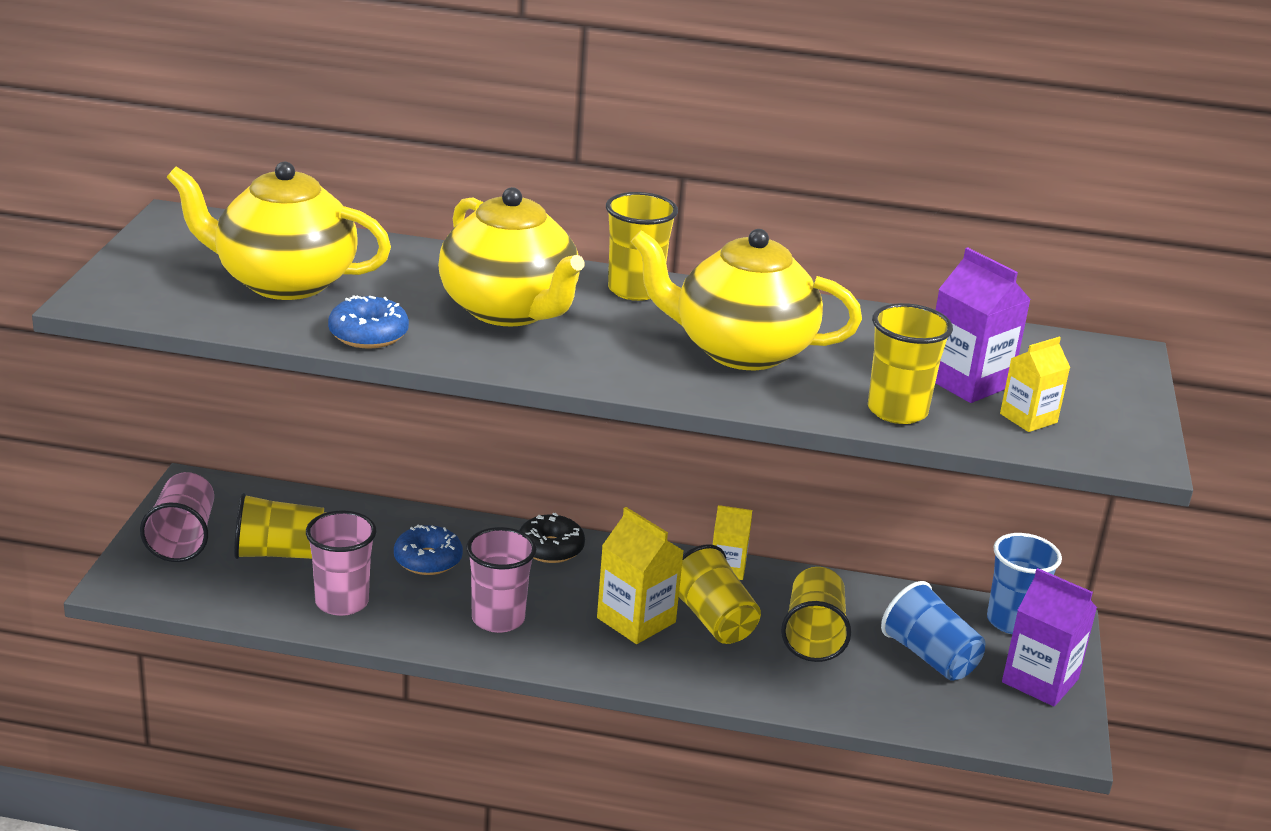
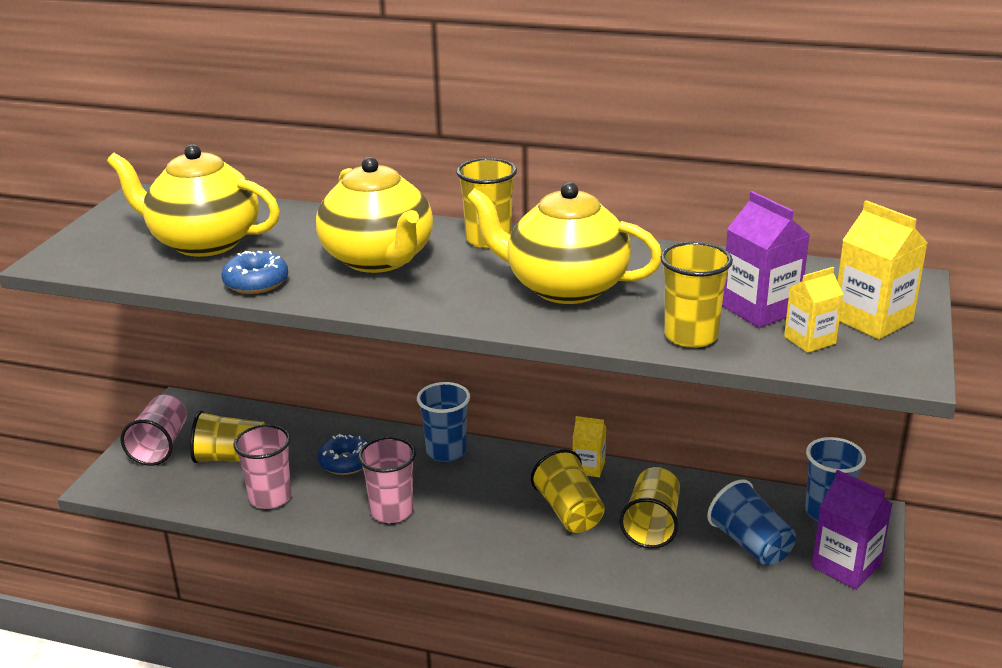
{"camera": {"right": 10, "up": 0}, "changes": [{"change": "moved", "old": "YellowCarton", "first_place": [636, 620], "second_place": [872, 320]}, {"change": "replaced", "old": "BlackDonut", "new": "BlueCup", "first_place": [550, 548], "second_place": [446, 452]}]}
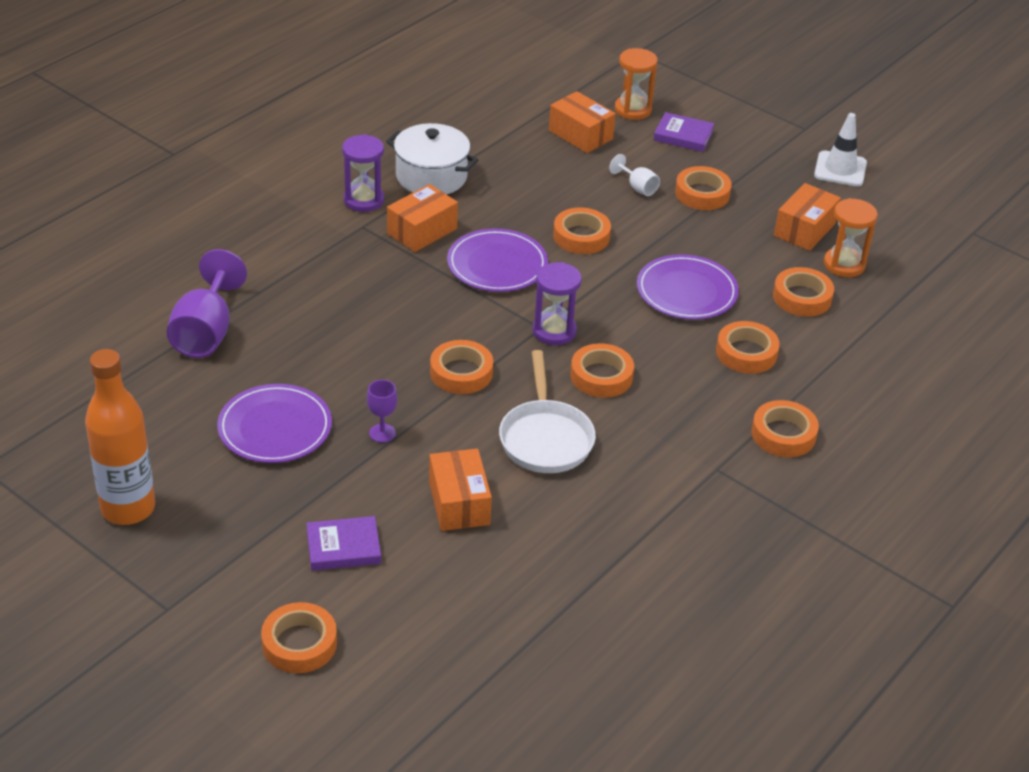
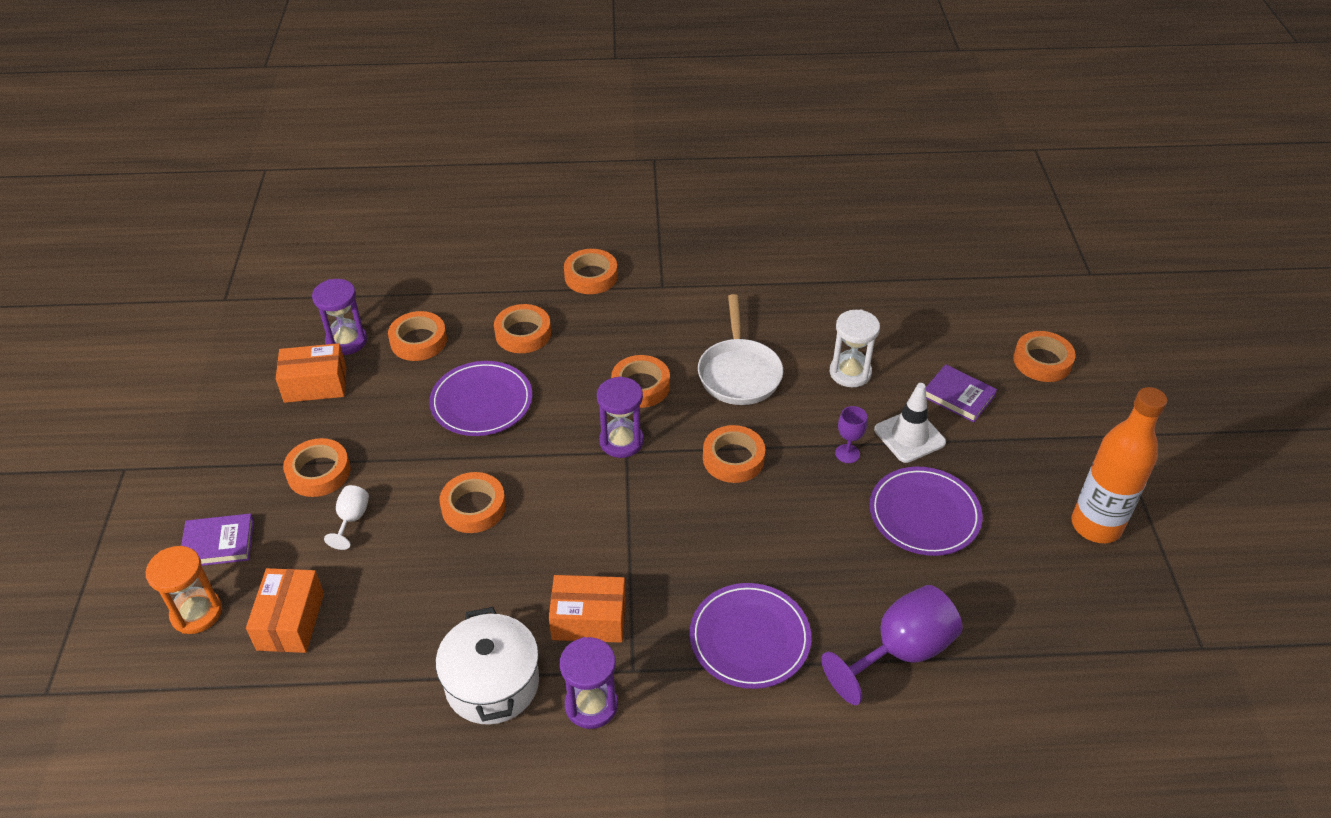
{"camera": {"right": -130, "up": 5}, "changes": [{"change": "moved", "old": "PurplePlate", "first_place": [497, 264], "second_place": [749, 638]}, {"change": "moved", "old": "WhiteTrafficCone", "first_place": [840, 169], "second_place": [909, 436]}, {"change": "replaced", "old": "OrangeBox", "new": "WhiteHourglass", "first_place": [459, 503], "second_place": [850, 373]}, {"change": "recoloured", "old": "OrangeHourglass", "new": "PurpleHourglass", "first_place": [844, 264], "second_place": [346, 341]}, {"change": "turned", "old": "WhitePan", "first_place": [545, 438], "second_place": [739, 373], "degrees": 135}, {"change": "turned", "old": "PurpleBook", "first_place": [683, 136], "second_place": [218, 543], "degrees": -75}]}
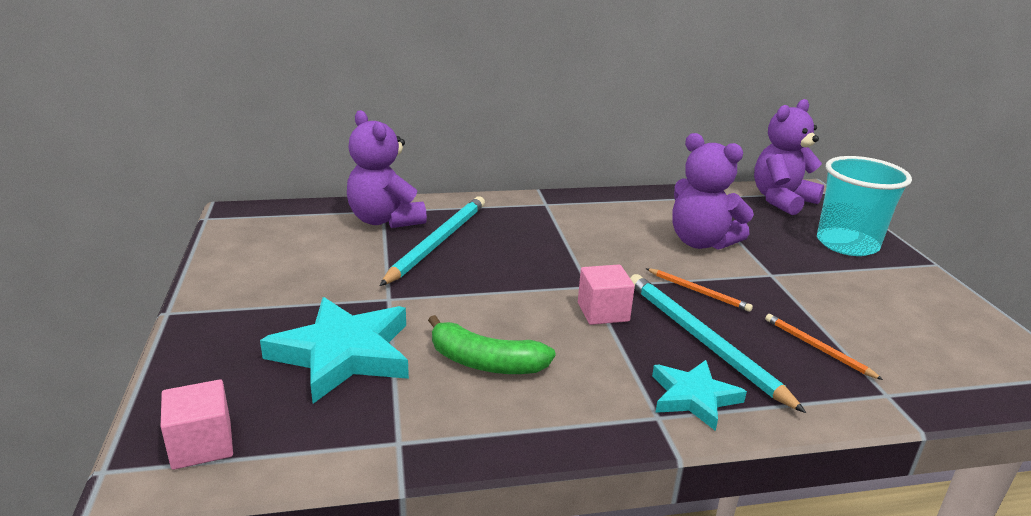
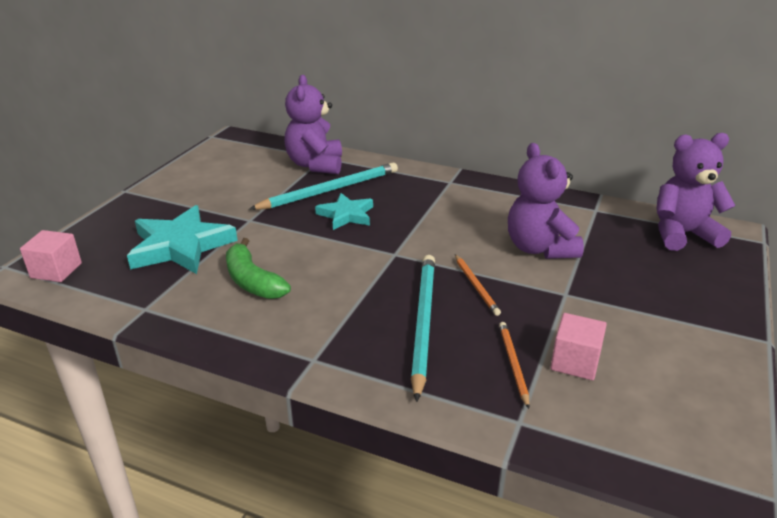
{"camera": {"right": 35, "up": 5}, "changes": [{"change": "removed", "old": "TurquoiseCup", "first_place": [847, 244]}, {"change": "moved", "old": "PinkCube", "first_place": [603, 312], "second_place": [575, 362]}, {"change": "moved", "old": "TurquoiseStar", "first_place": [693, 397], "second_place": [346, 215]}]}
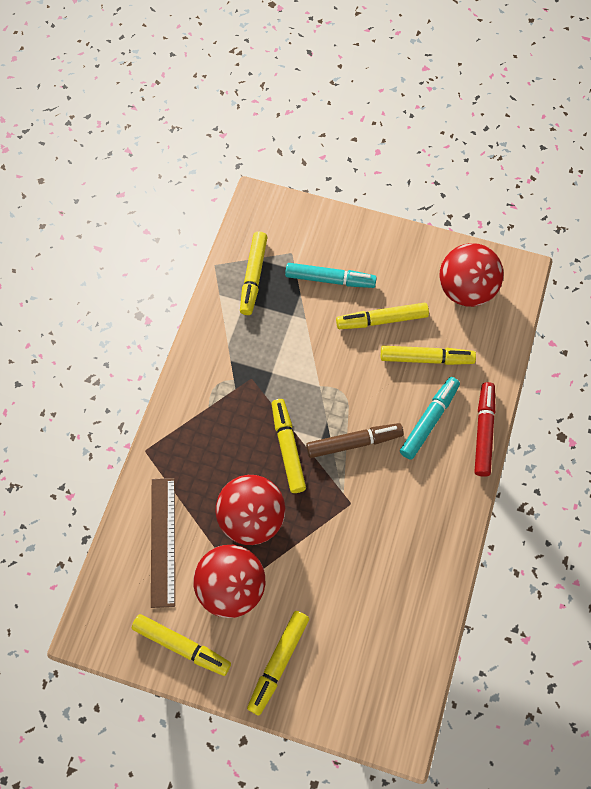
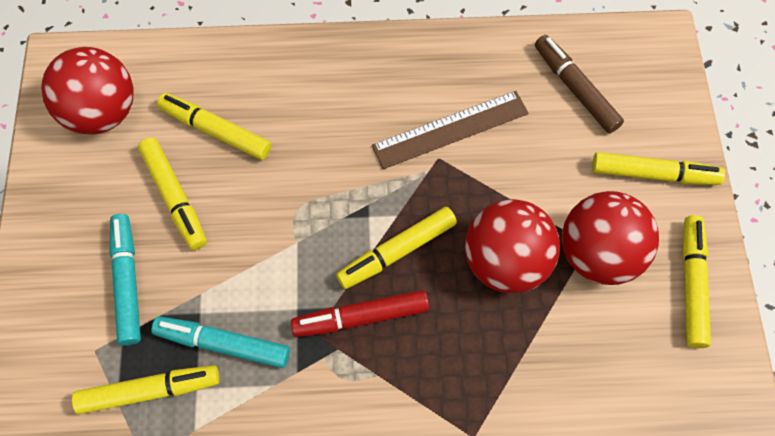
{"camera": {"right": -110, "up": 0}, "changes": [{"change": "moved", "old": "BrownRuler", "first_place": [163, 541], "second_place": [450, 129]}, {"change": "moved", "old": "BrownMarker", "first_place": [353, 443], "second_place": [575, 89]}, {"change": "moved", "old": "TurquoiseMarker", "first_place": [429, 421], "second_place": [224, 344]}, {"change": "moved", "old": "RedMarker", "first_place": [483, 432], "second_place": [361, 317]}, {"change": "turned", "old": "YellowMarker", "first_place": [425, 358], "second_place": [216, 131], "degrees": -45}]}
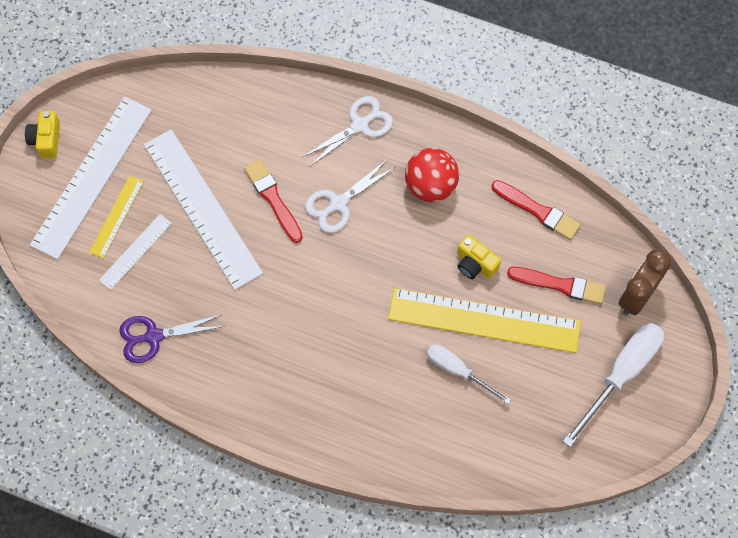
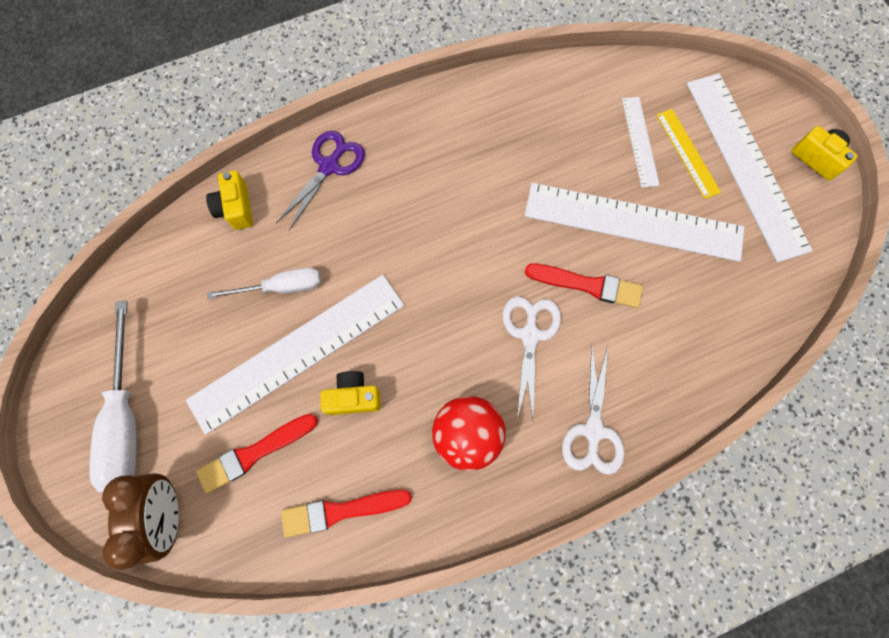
{"camera": {"right": 135, "up": 5}, "changes": [{"change": "added", "new": "YellowCamera", "second_place": [236, 208]}, {"change": "moved", "old": "PurpleScissors", "first_place": [153, 336], "second_place": [329, 166]}, {"change": "recoloured", "old": "YellowRuler", "new": "WhiteRuler", "first_place": [484, 320], "second_place": [298, 352]}]}
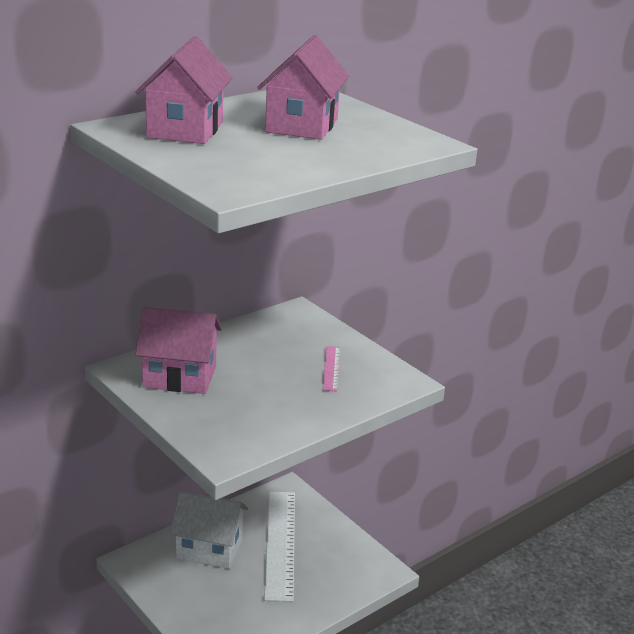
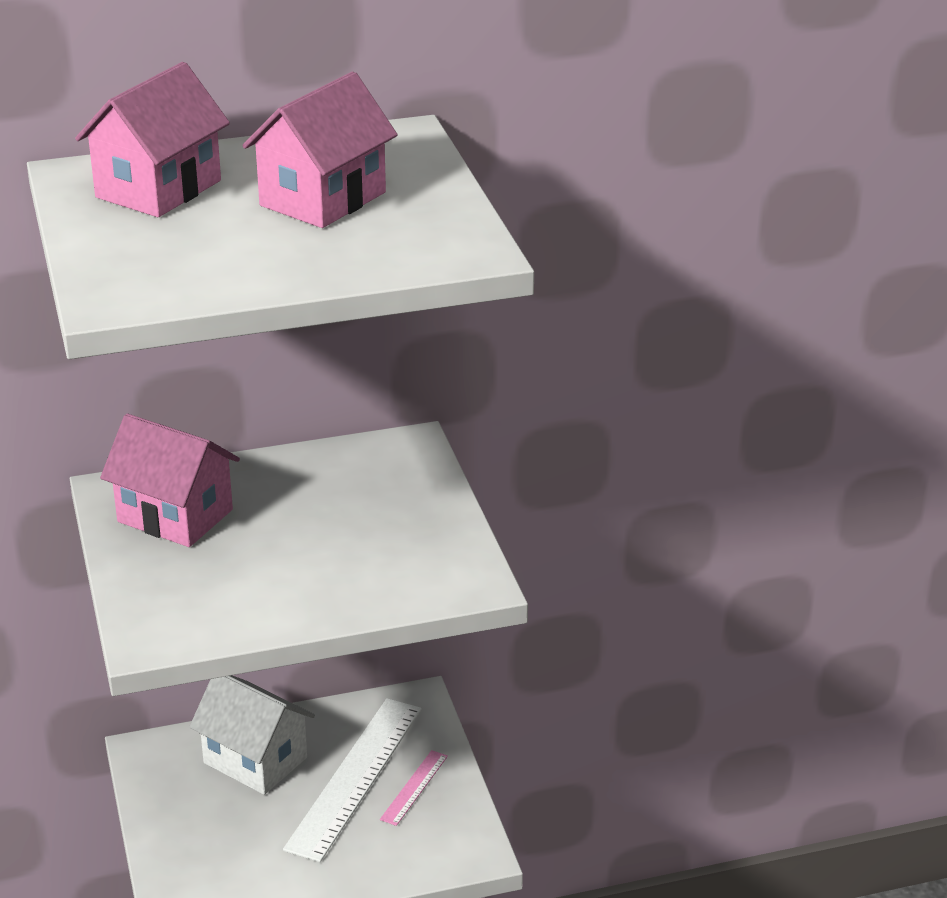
{"camera": {"right": 25, "up": 5}, "changes": [{"change": "moved", "old": "PinkRuler", "first_place": [331, 368], "second_place": [414, 787]}]}
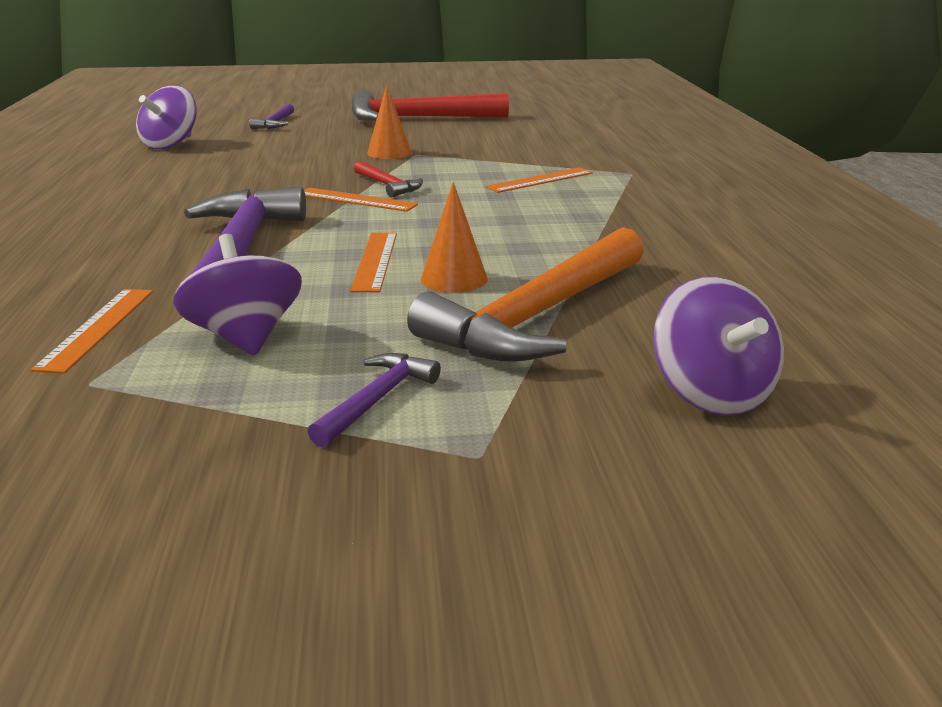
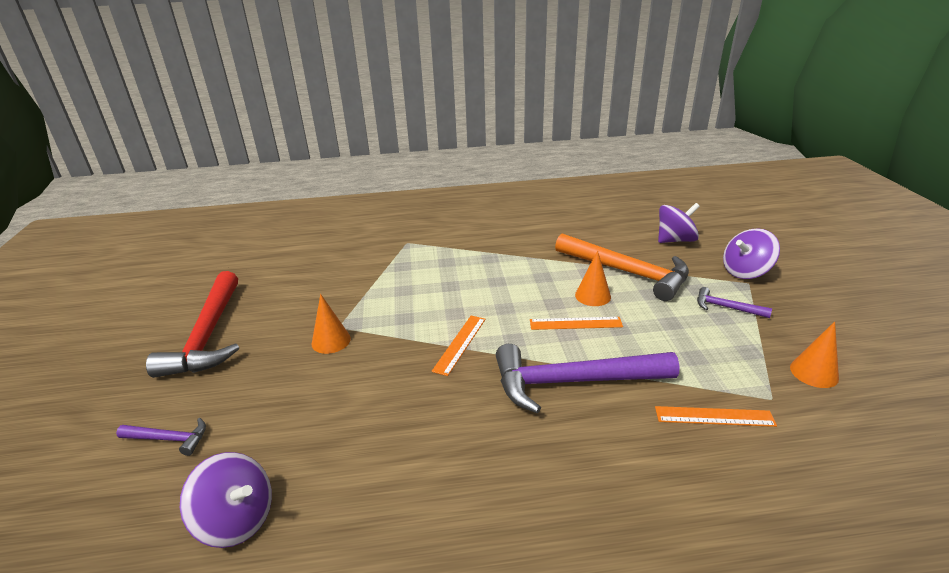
{"camera": {"right": -90, "up": 5}, "changes": [{"change": "removed", "old": "RedHammer", "first_place": [388, 185]}, {"change": "removed", "old": "OrangeRuler", "first_place": [540, 180]}, {"change": "added", "new": "OrangeCone", "second_place": [814, 372]}, {"change": "moved", "old": "PurpleSpinningTop", "first_place": [245, 337], "second_place": [745, 272]}]}
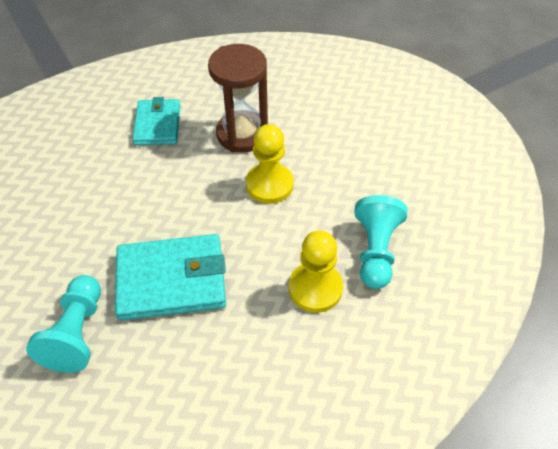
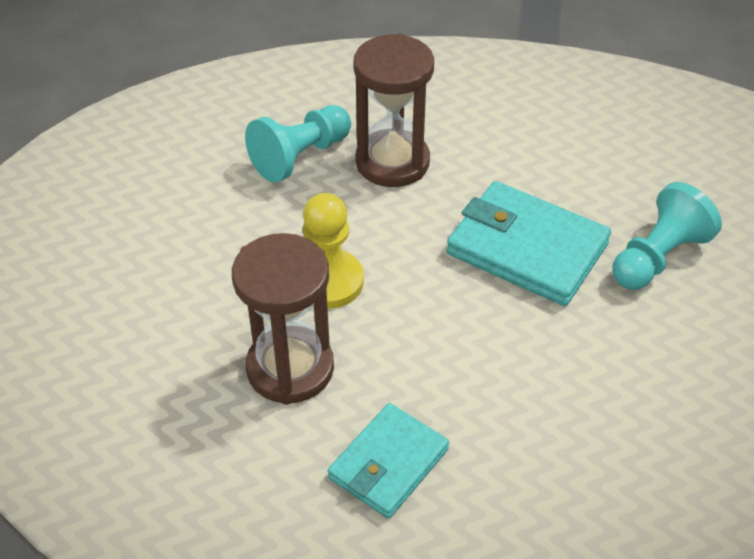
{"camera": {"right": -140, "up": -5}, "changes": [{"change": "replaced", "old": "YellowPawn", "new": "BrownHourglass", "first_place": [315, 288], "second_place": [392, 162]}]}
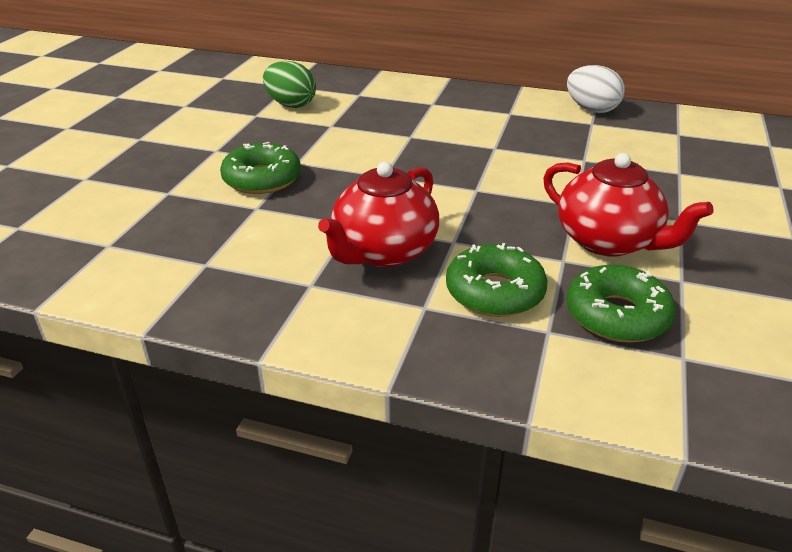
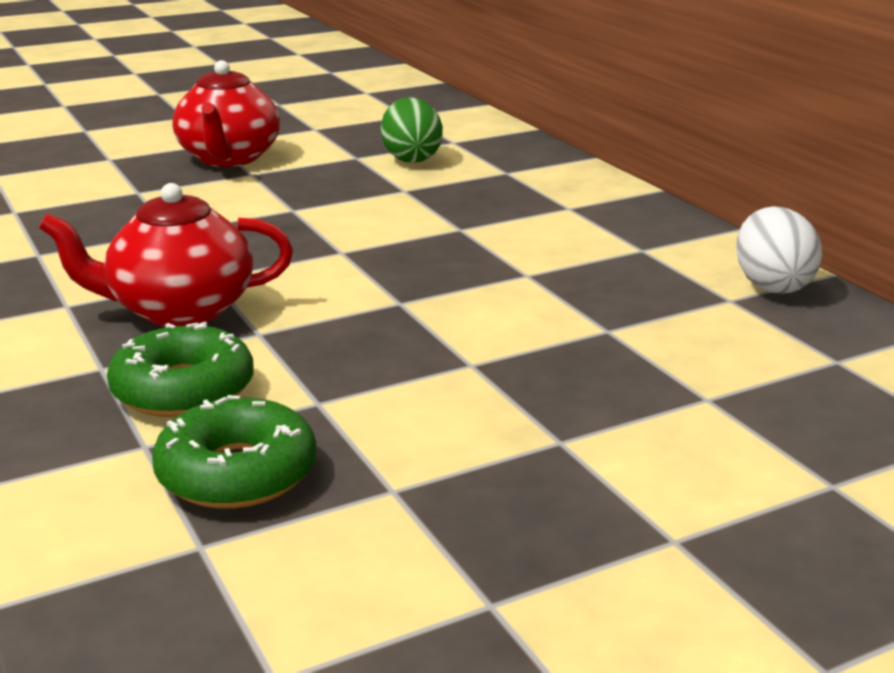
{"camera": {"right": 45, "up": -10}, "changes": [{"change": "removed", "old": "GreenDonut", "first_place": [262, 179]}, {"change": "moved", "old": "RedTeapot", "first_place": [608, 241], "second_place": [229, 158]}]}
